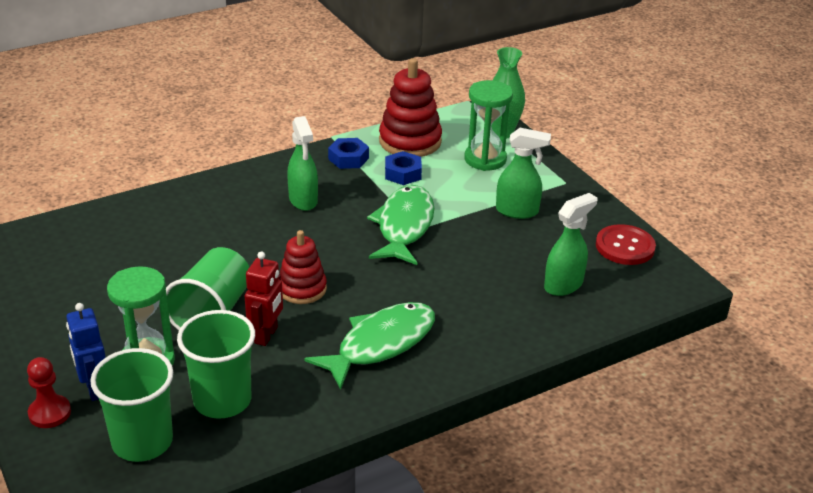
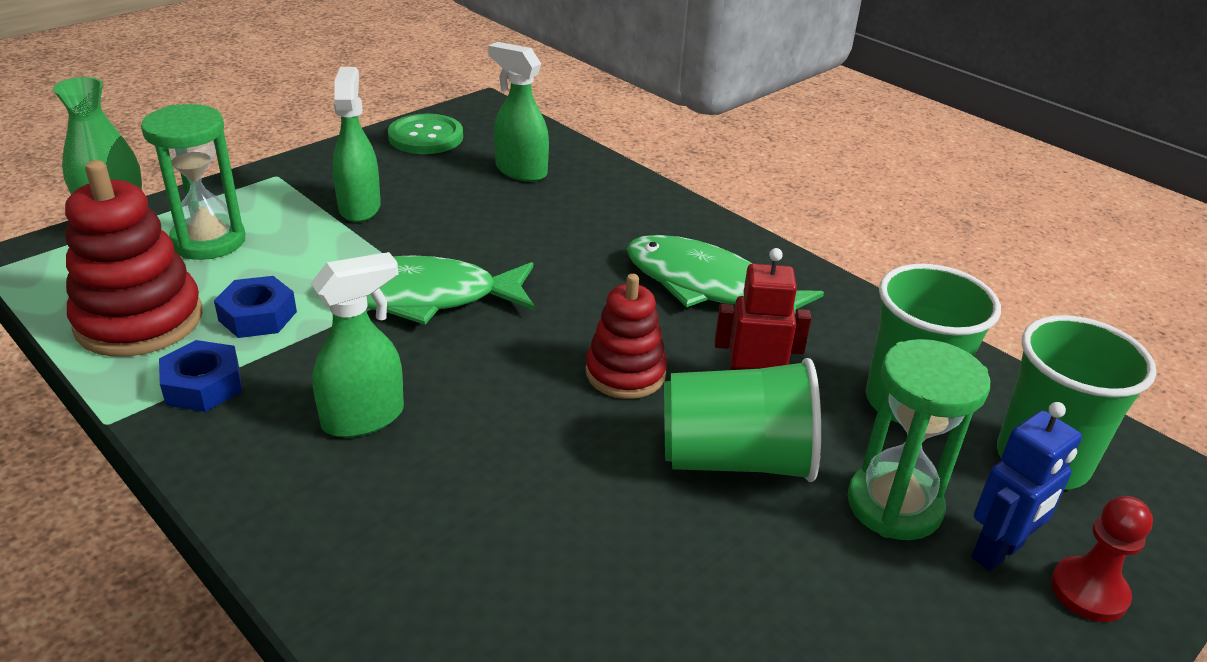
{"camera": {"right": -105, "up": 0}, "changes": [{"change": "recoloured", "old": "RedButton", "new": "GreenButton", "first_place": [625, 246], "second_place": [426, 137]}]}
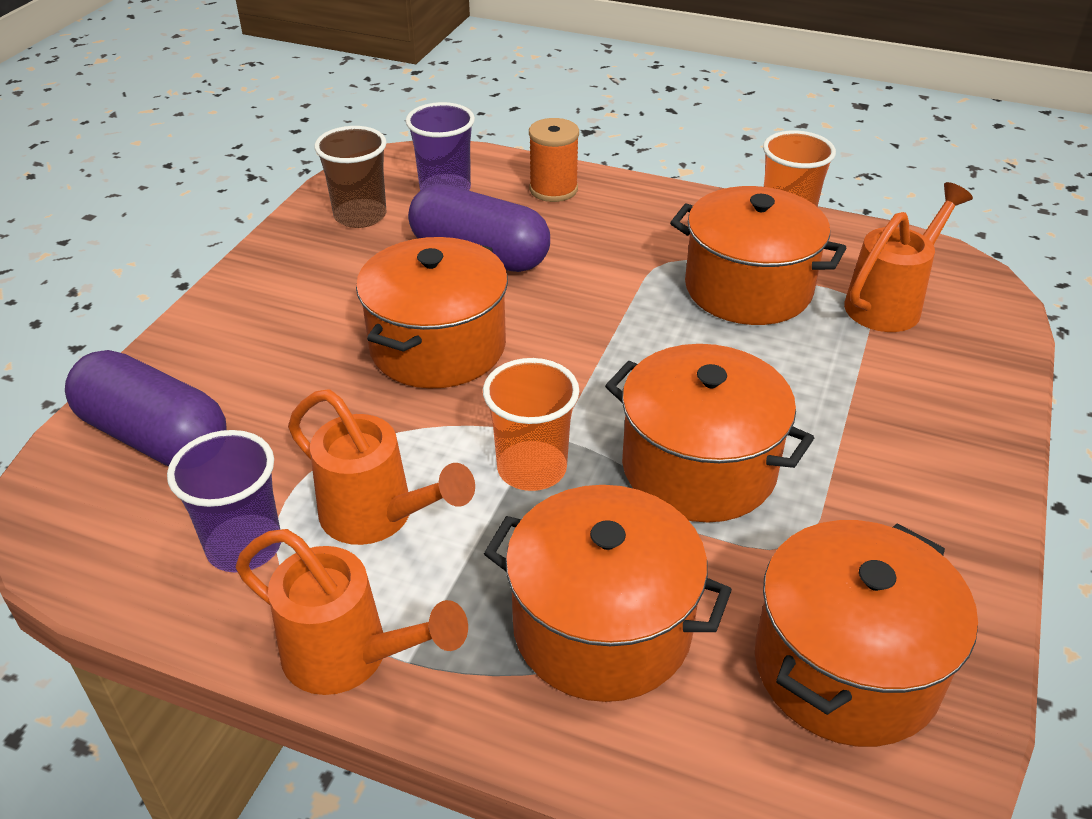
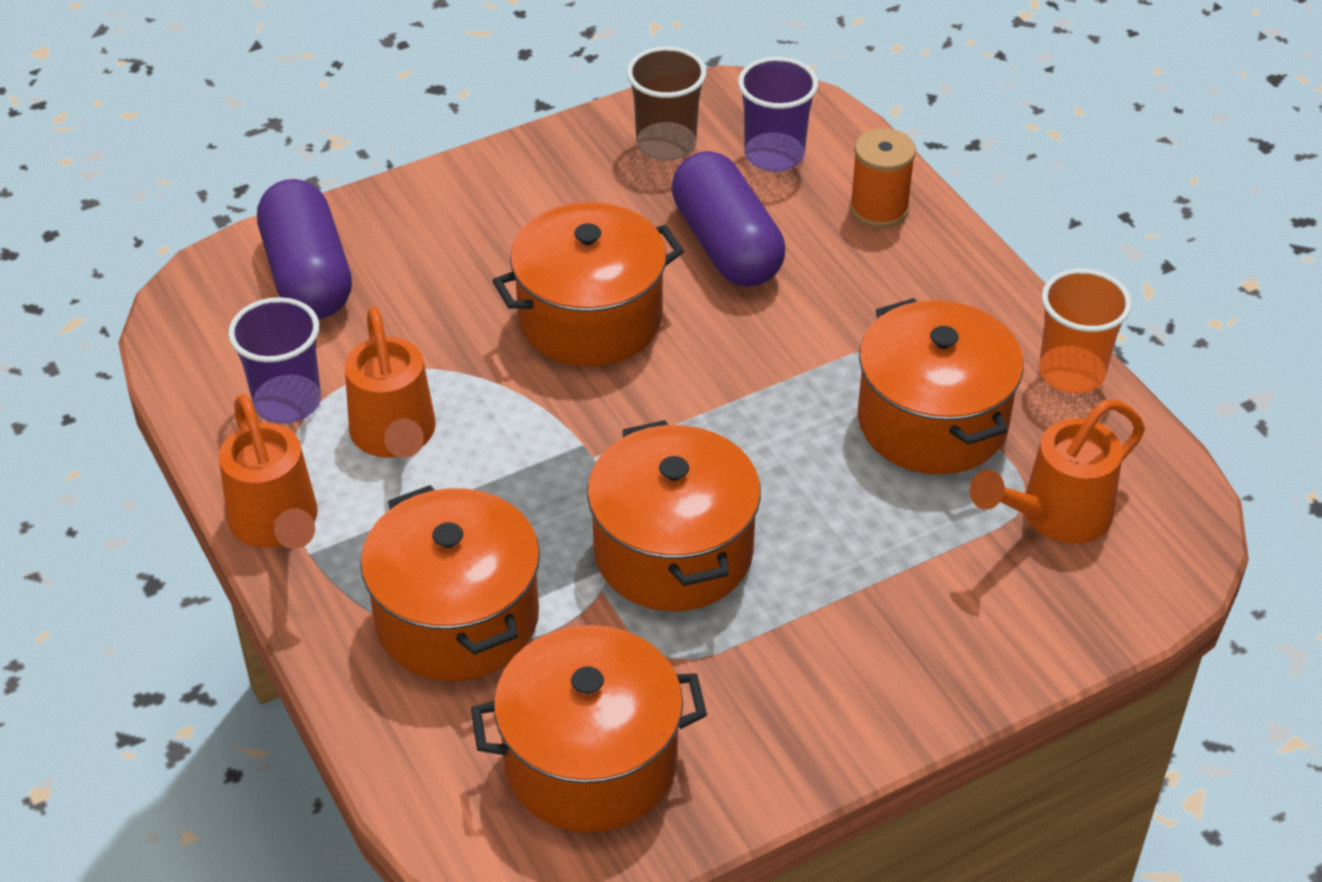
{"camera": {"right": 40, "up": 5}, "changes": [{"change": "removed", "old": "OrangeCup", "first_place": [532, 469]}, {"change": "turned", "old": "OrangeWateringCan", "first_place": [890, 302], "second_place": [1054, 516], "degrees": 150}]}
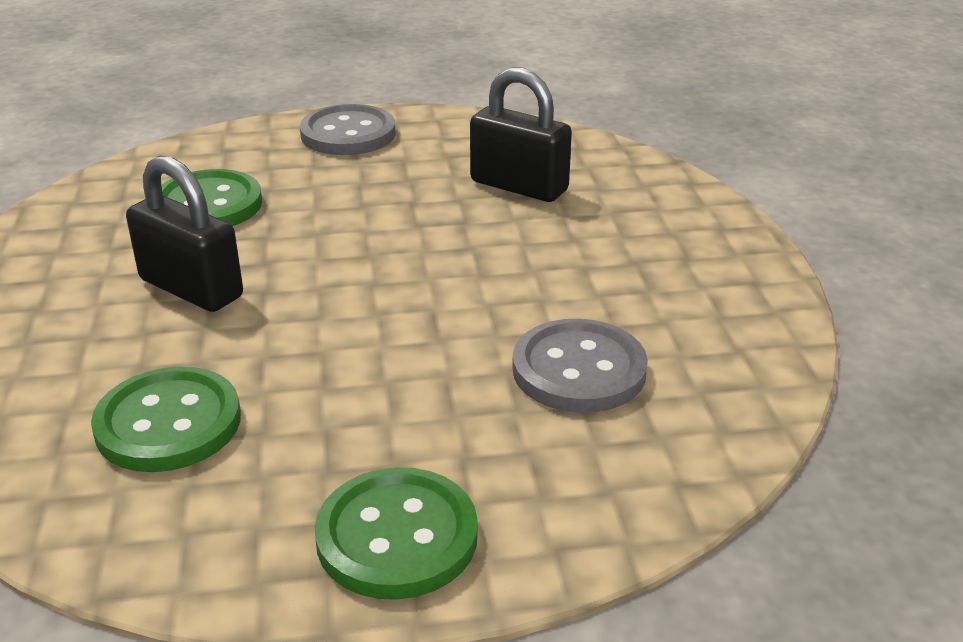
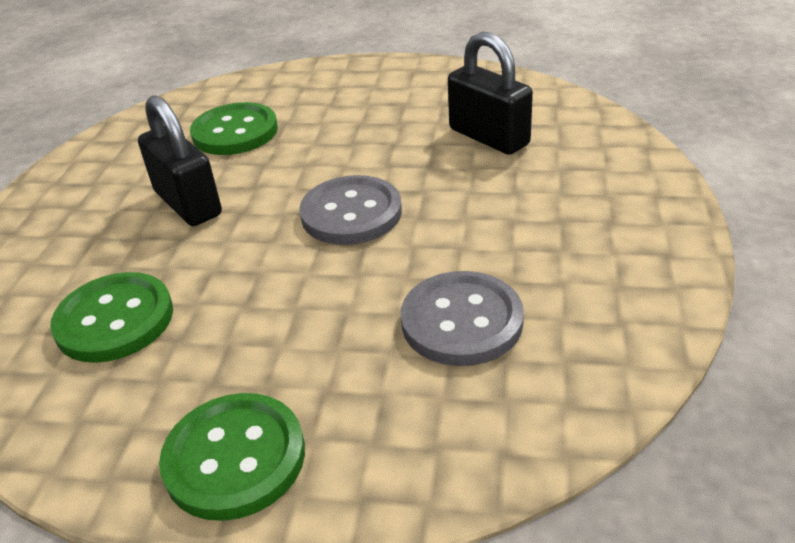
{"camera": {"right": 20, "up": 5}, "changes": [{"change": "moved", "old": "GreyButton", "first_place": [348, 134], "second_place": [351, 213]}]}
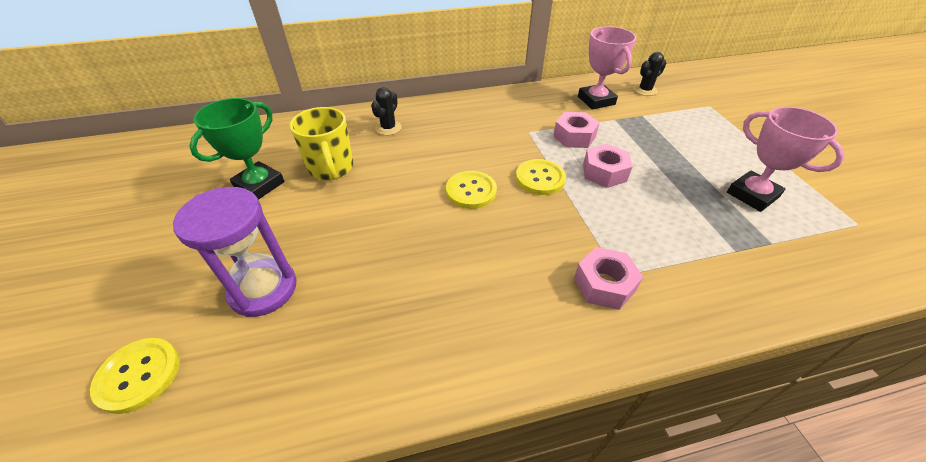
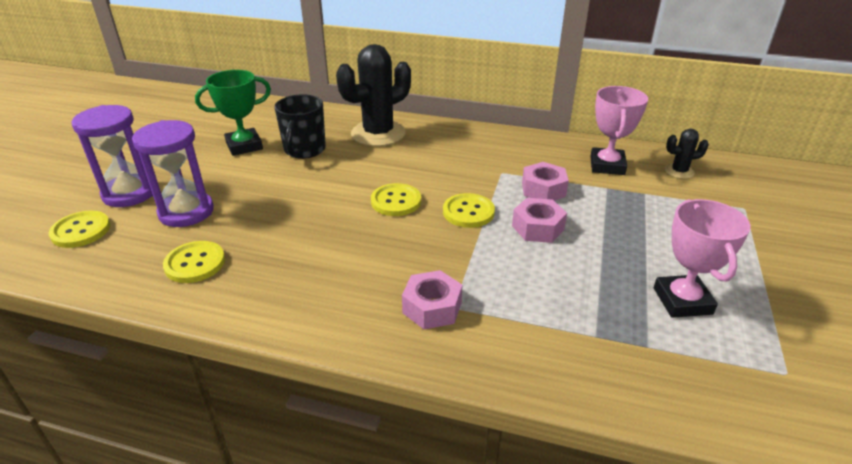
{"camera": {"right": 30, "up": -10}, "changes": [{"change": "added", "new": "PurpleHourglass", "second_place": [129, 193]}, {"change": "added", "new": "YellowButton", "second_place": [195, 263]}, {"change": "recoloured", "old": "YellowMug", "new": "BlackMug", "first_place": [331, 168], "second_place": [304, 150]}, {"change": "resized", "old": "BlackCactus", "first_place": [388, 128], "second_place": [378, 134], "factor": 2.12}]}
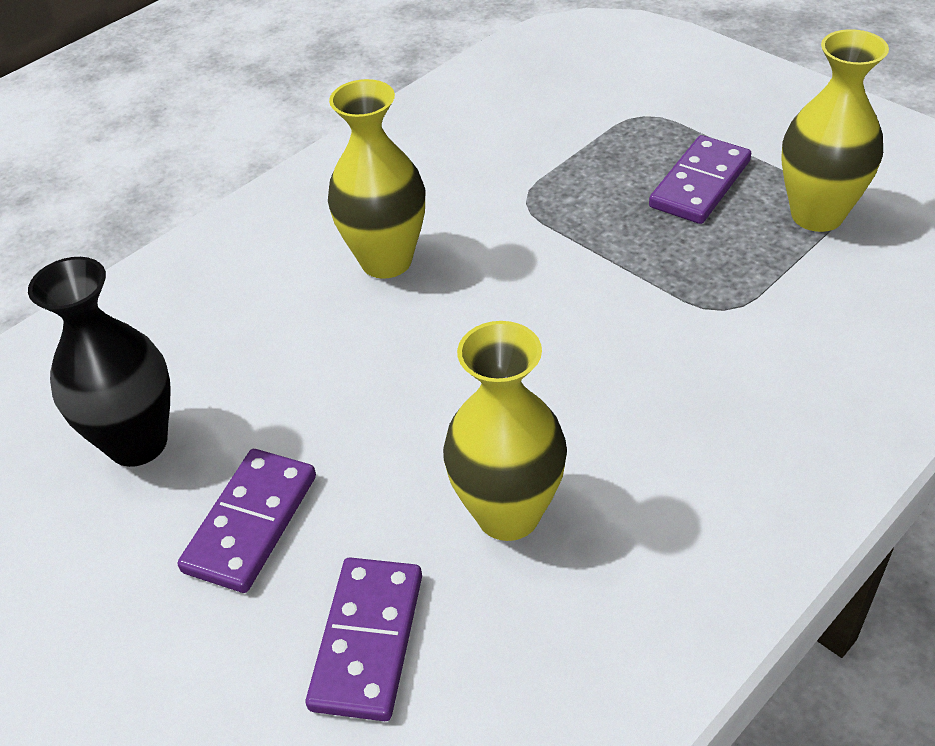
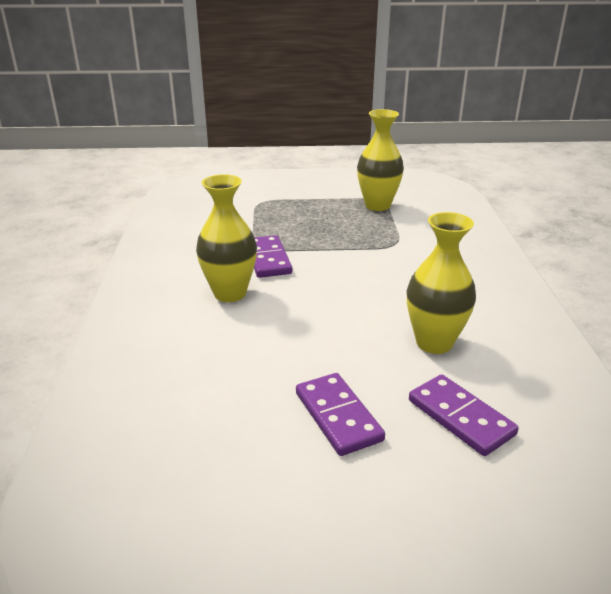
{"camera": {"right": -50, "up": -15}, "changes": [{"change": "removed", "old": "BlackVase", "first_place": [137, 443]}, {"change": "moved", "old": "PurpleDomino", "first_place": [699, 184], "second_place": [268, 259]}]}
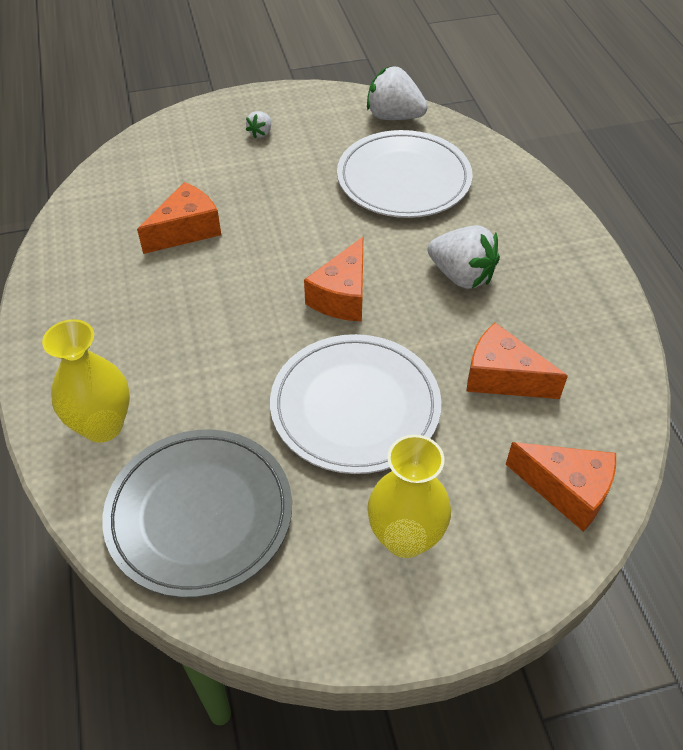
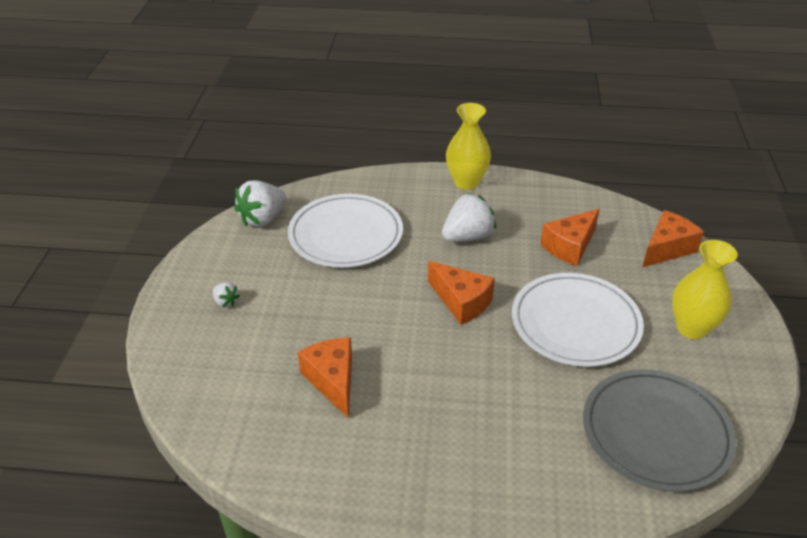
{"camera": {"right": -70, "up": -10}, "changes": [{"change": "moved", "old": "YellowVase", "first_place": [103, 426], "second_place": [466, 182]}]}
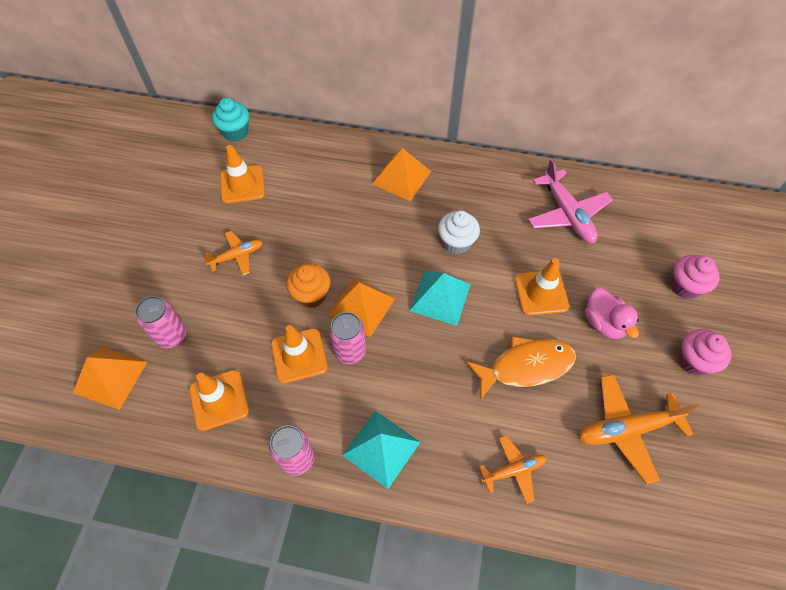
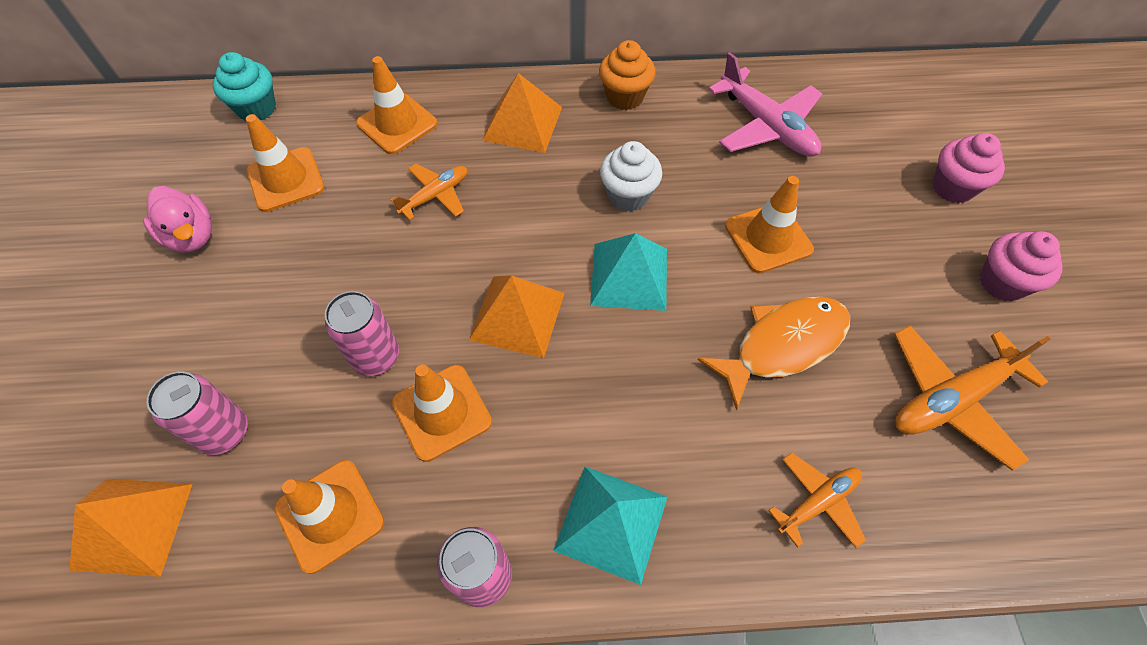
{"camera": {"right": -15, "up": 0}, "changes": [{"change": "added", "new": "OrangeTrafficCone", "second_place": [397, 124]}, {"change": "moved", "old": "OrangePlane", "first_place": [237, 256], "second_place": [435, 195]}, {"change": "moved", "old": "OrangeCupcake", "first_place": [311, 295], "second_place": [624, 97]}, {"change": "moved", "old": "PinkCan", "first_place": [350, 351], "second_place": [376, 356]}, {"change": "moved", "old": "PinkDuck", "first_place": [604, 323], "second_place": [191, 236]}]}
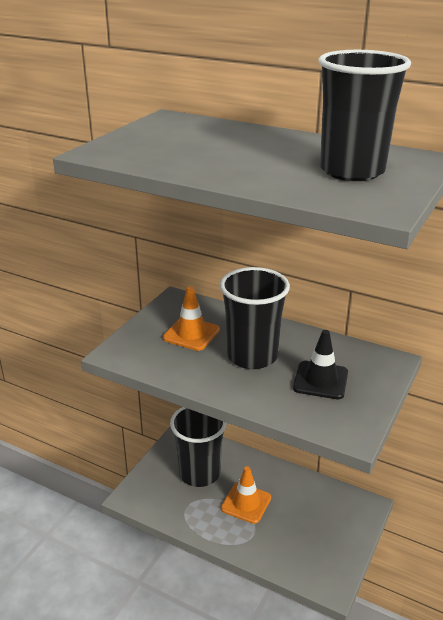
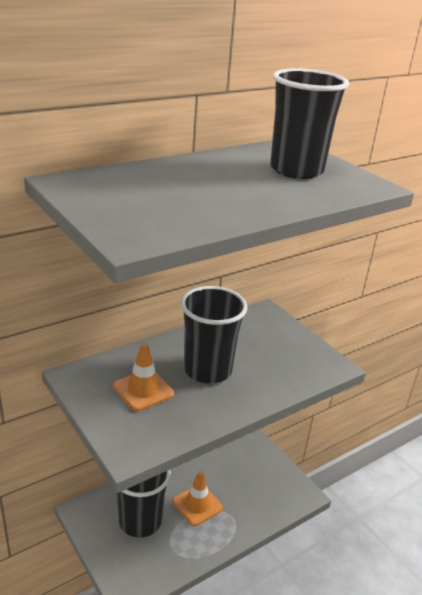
{"camera": {"right": -65, "up": 0}, "changes": [{"change": "removed", "old": "BlackTrafficCone", "first_place": [320, 380]}]}
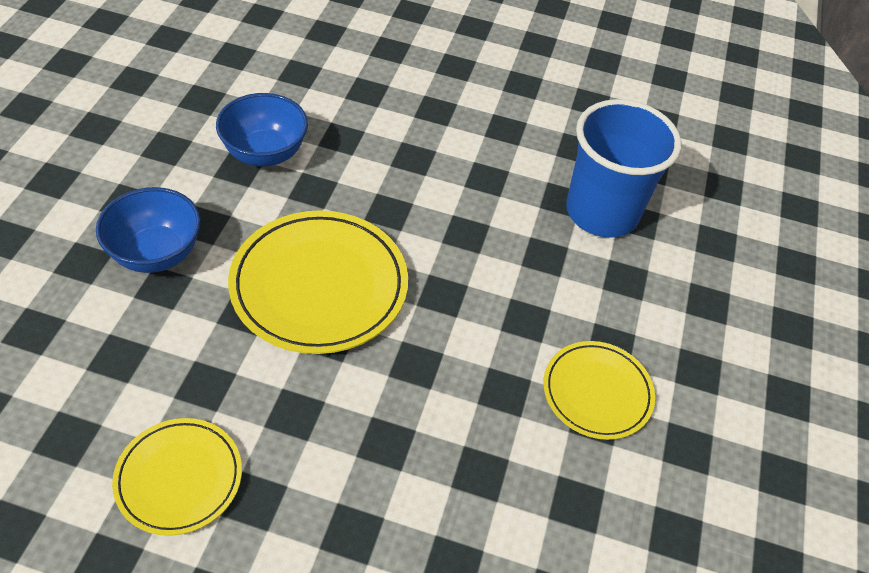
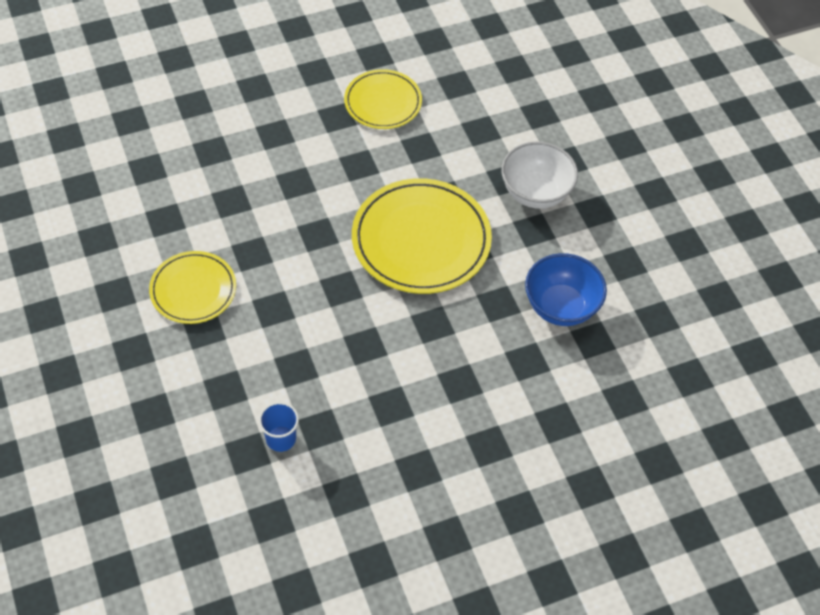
{"camera": {"right": 145, "up": 5}, "changes": [{"change": "recoloured", "old": "BlueBowl", "new": "WhiteBowl", "first_place": [156, 253], "second_place": [535, 193]}, {"change": "resized", "old": "BlueCup", "first_place": [602, 212], "second_place": [281, 439], "factor": 0.42}]}
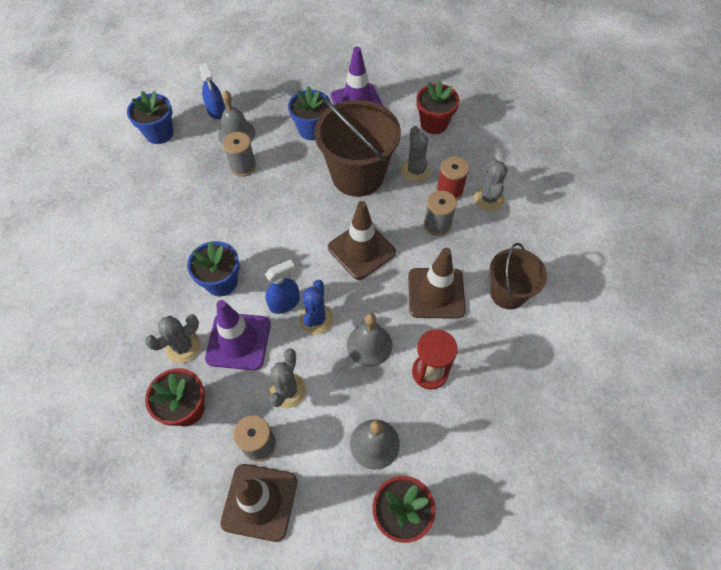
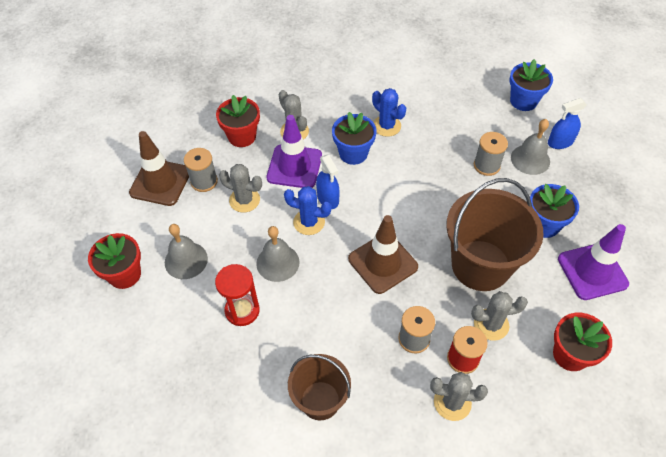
{"camera": {"right": 95, "up": -5}, "changes": [{"change": "removed", "old": "BrownTrafficCone", "first_place": [436, 293]}, {"change": "added", "new": "BlueCactus", "second_place": [386, 126]}]}
